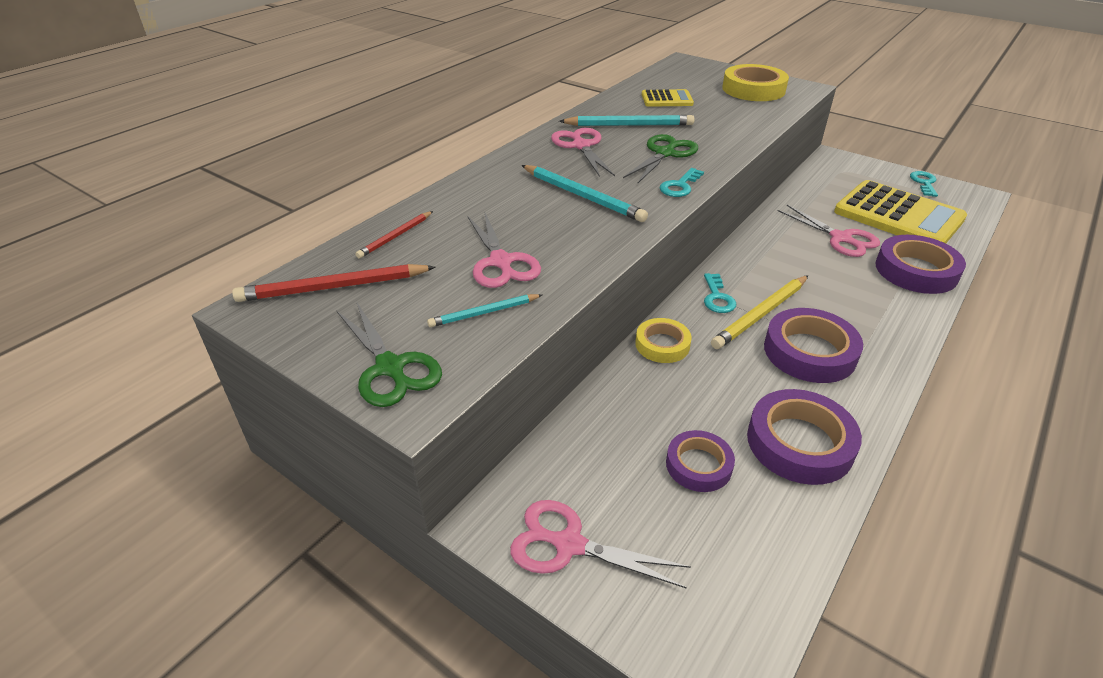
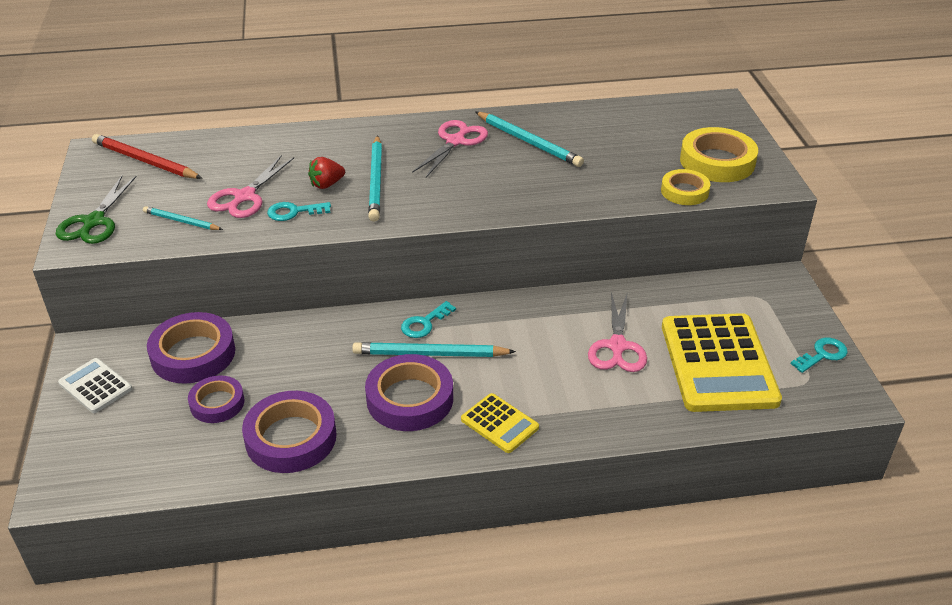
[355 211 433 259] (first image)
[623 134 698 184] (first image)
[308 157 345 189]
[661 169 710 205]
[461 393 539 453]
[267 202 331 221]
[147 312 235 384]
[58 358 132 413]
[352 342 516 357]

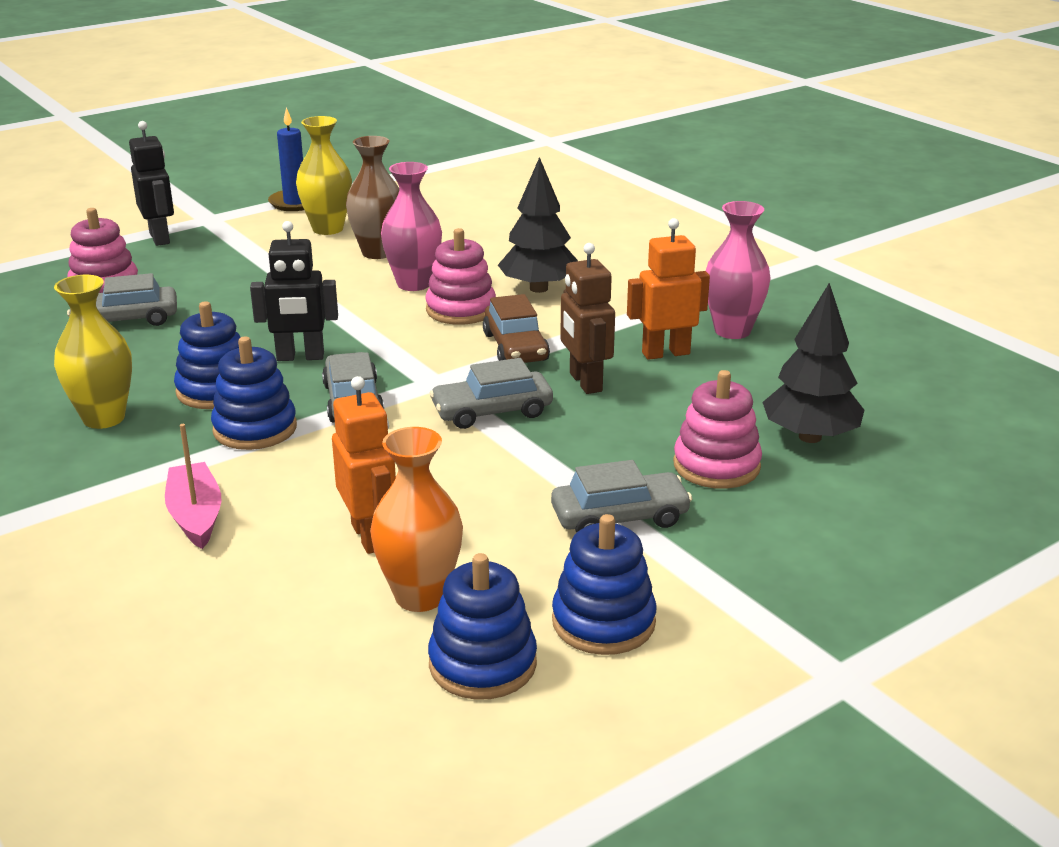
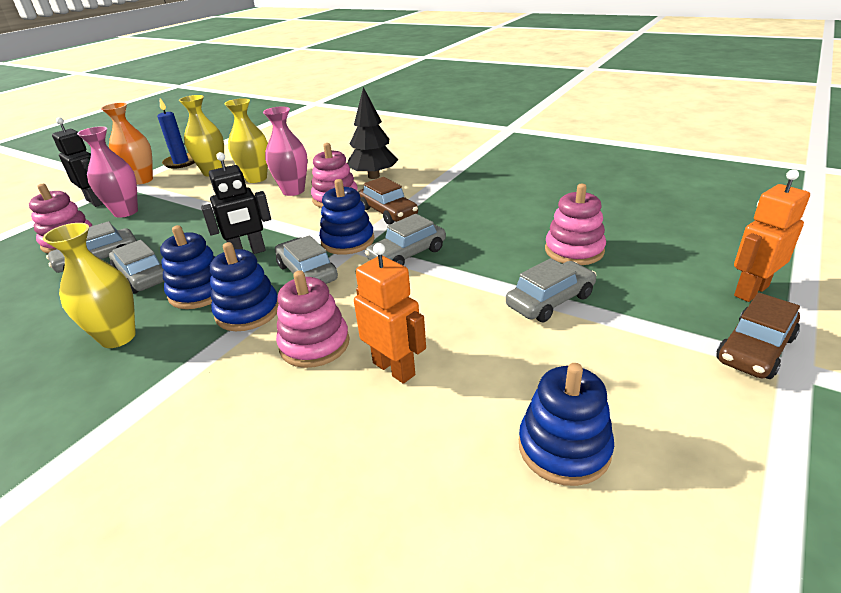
[165 424 221 549] (first image)
[560 243 615 394] (first image)
[762 283 864 443] (first image)
[109 240 164 294]
[276 270 350 368]
[716 293 800 379]
[101 103 153 185]
[319 179 374 255]
[734 169 810 302]
[77 126 138 218]
[224 98 268 183]

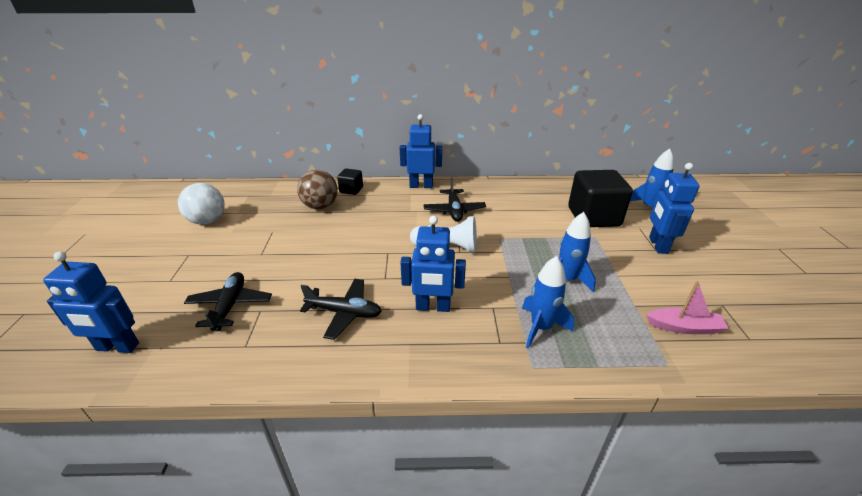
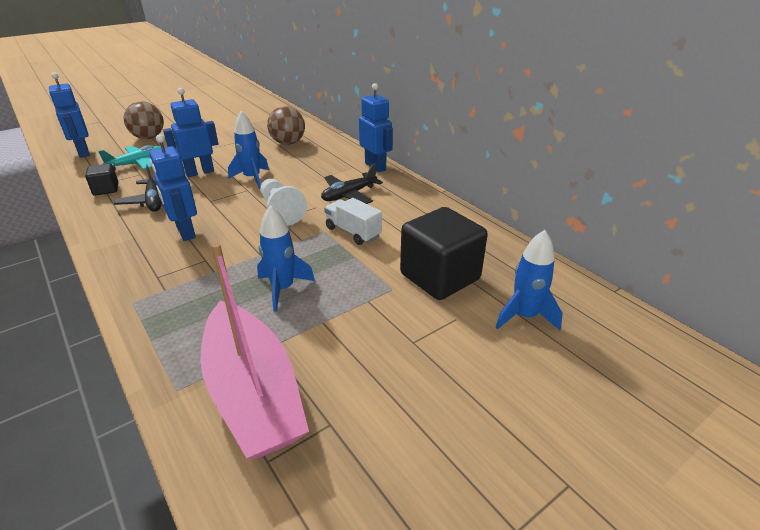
[178 183 225 225] (first image)
[124 101 164 139]
[324 198 382 245]
[85 163 118 195]
[228 111 269 189]
[163 88 219 177]
[98 145 161 170]
[200 243 309 458]

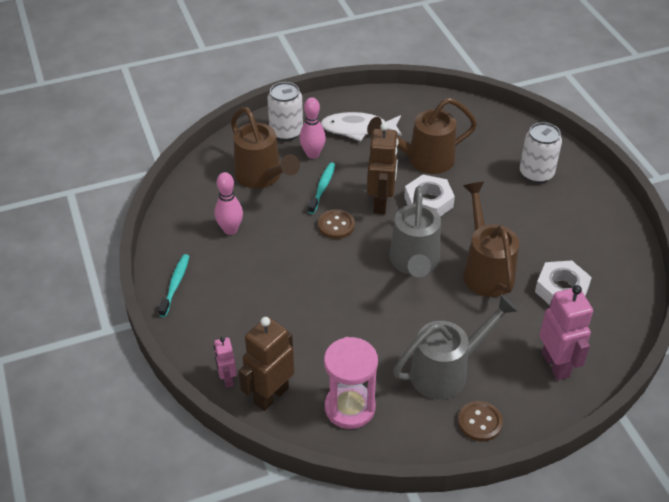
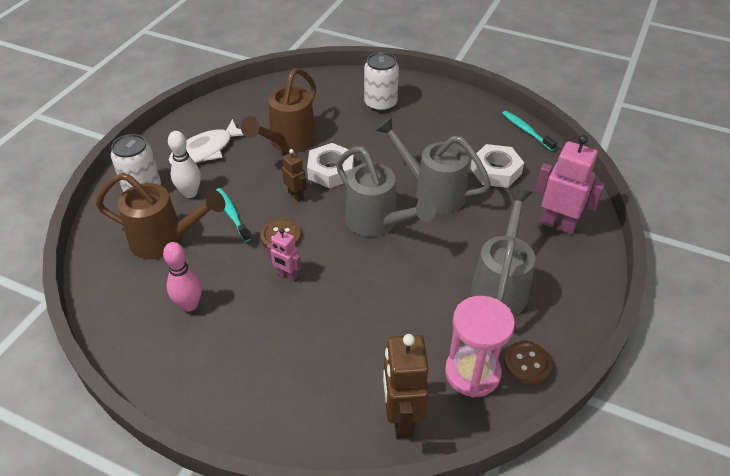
[502 111 557 151]
[267 229 301 281]
[504 341 552 384]
[168 131 201 198]
[375 116 491 214]
[282 149 307 202]

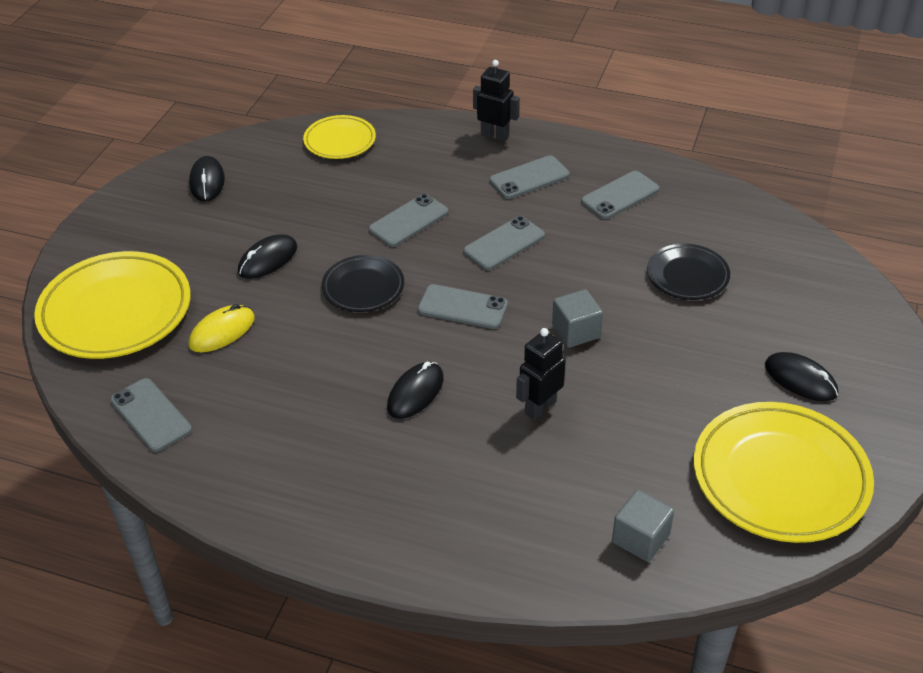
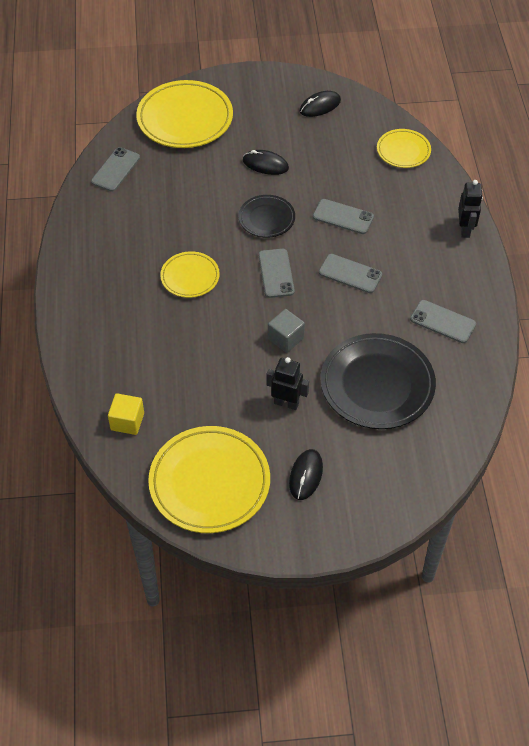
[189 304 255 352] (first image)
[489 155 570 199] (first image)
[266 357 309 410]
[160 251 220 298]
[108 393 144 435]
[321 333 436 429]

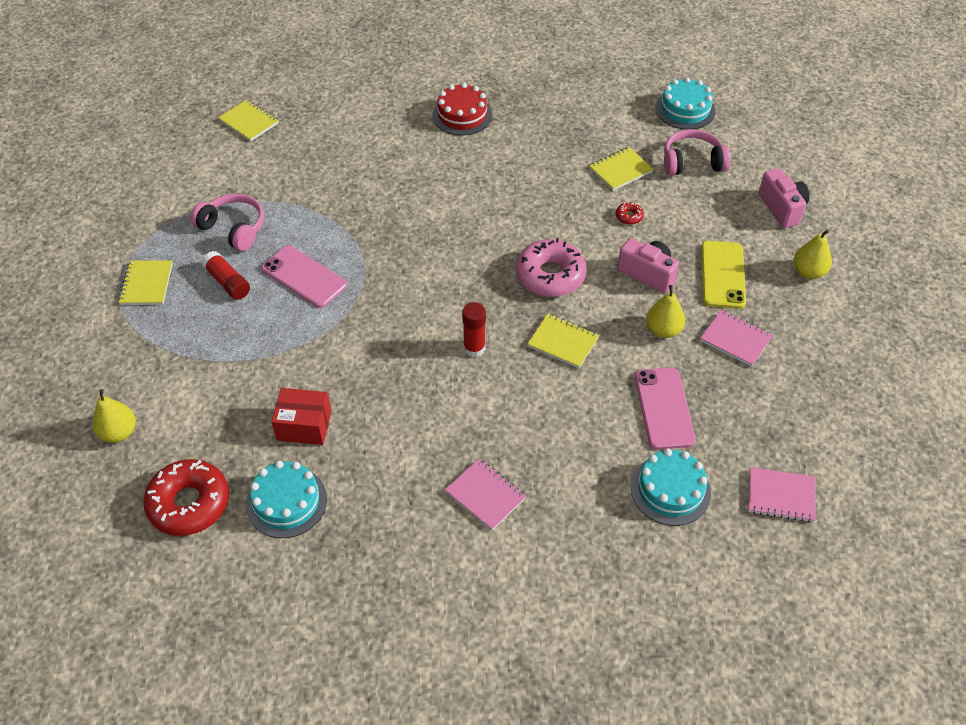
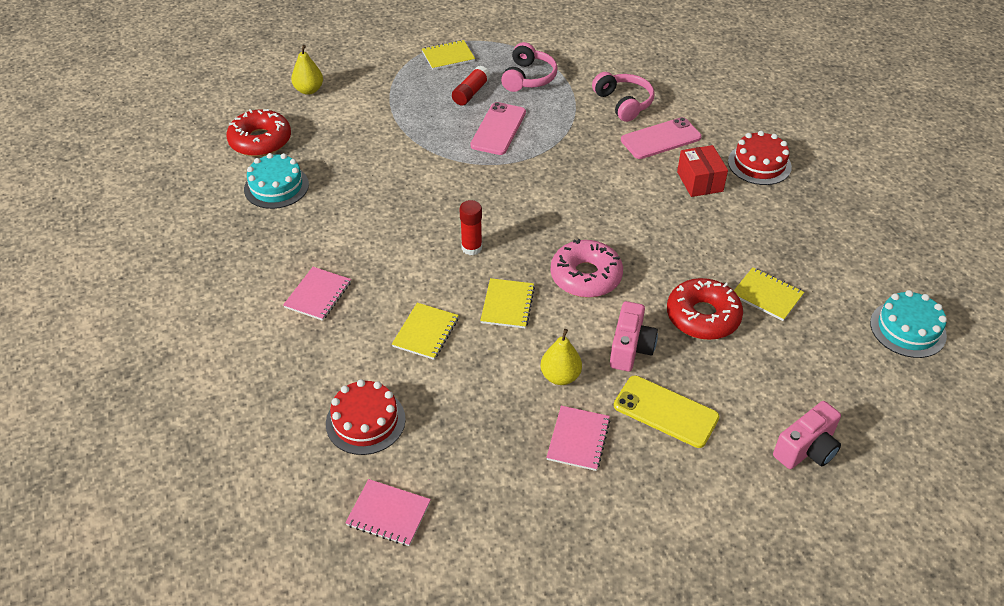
[793 229 832 279] (first image)
[392 303 459 360]
[677 145 728 197]
[621 117 702 159]
[592 72 655 122]
[326 379 406 455]
[614 375 720 448]
[345 479 431 546]
[667 278 743 340]

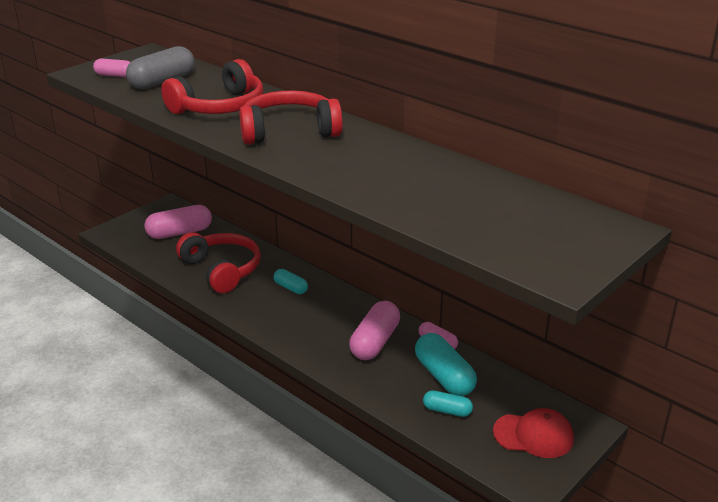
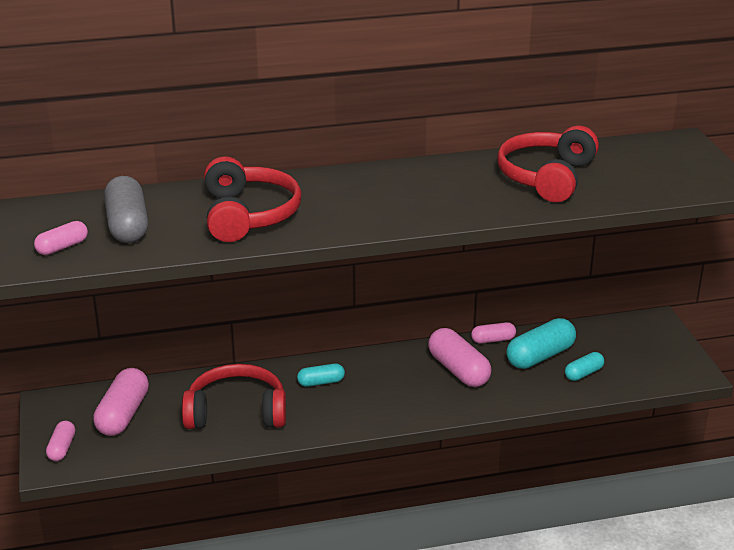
[493 408 574 458] (first image)
[46 421 75 461]
[497 126 599 202]
[506 318 576 369]

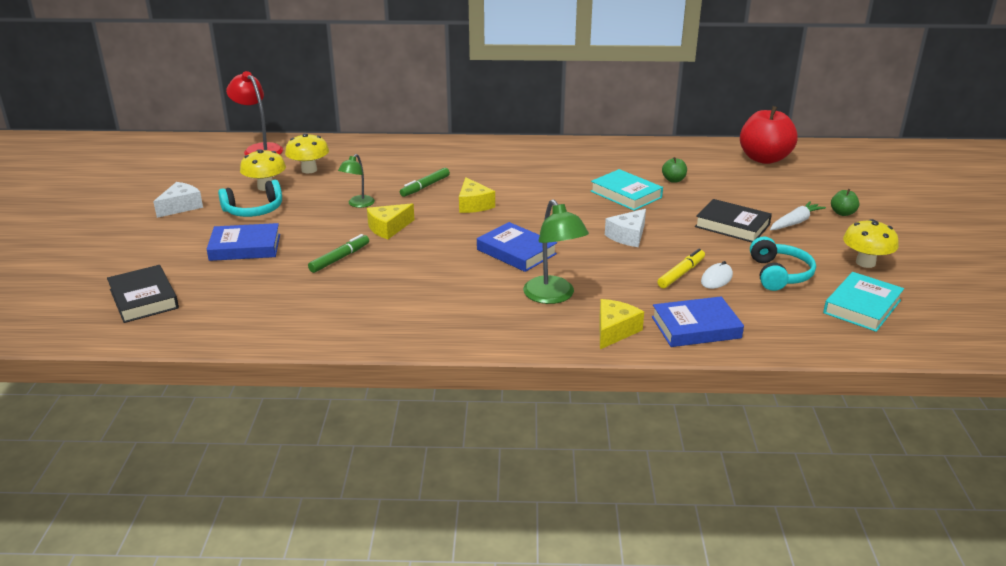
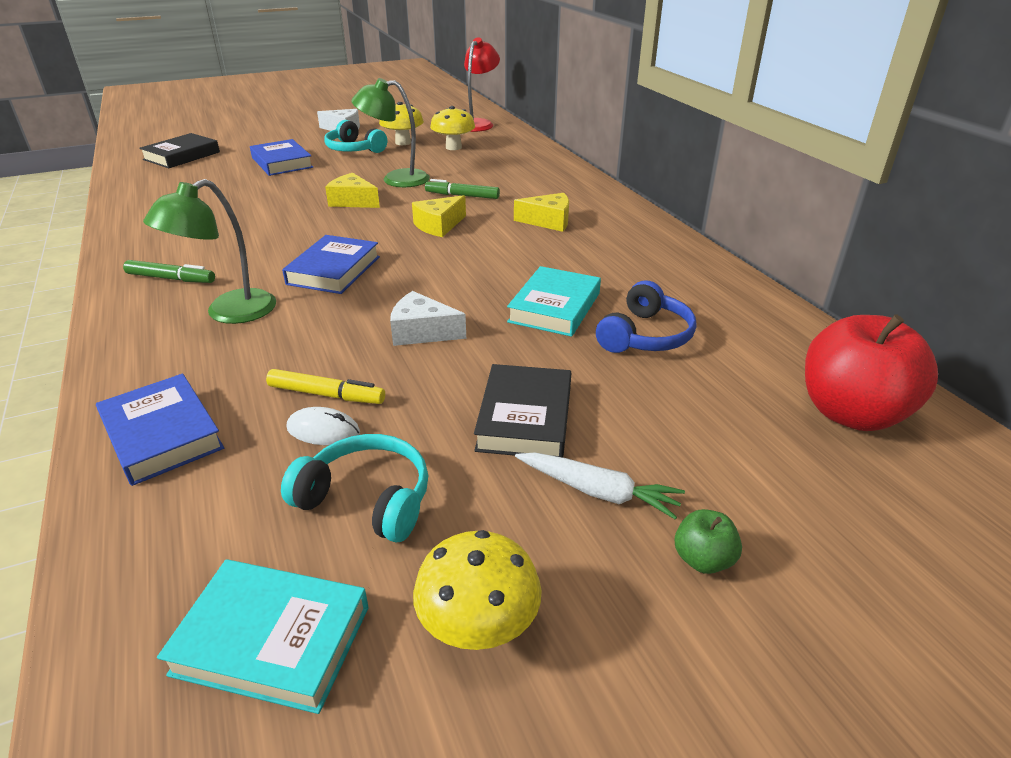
[123 260 215 283]
[514 193 569 232]
[596 280 697 353]
[281 434 428 542]
[351 78 430 188]

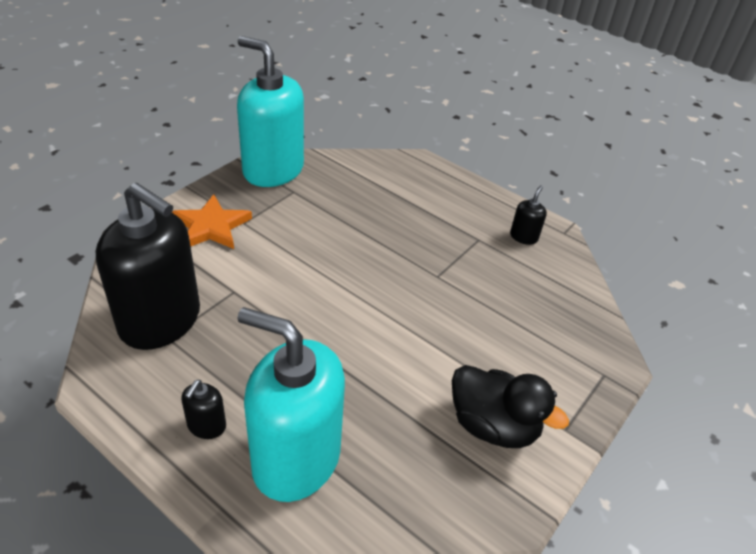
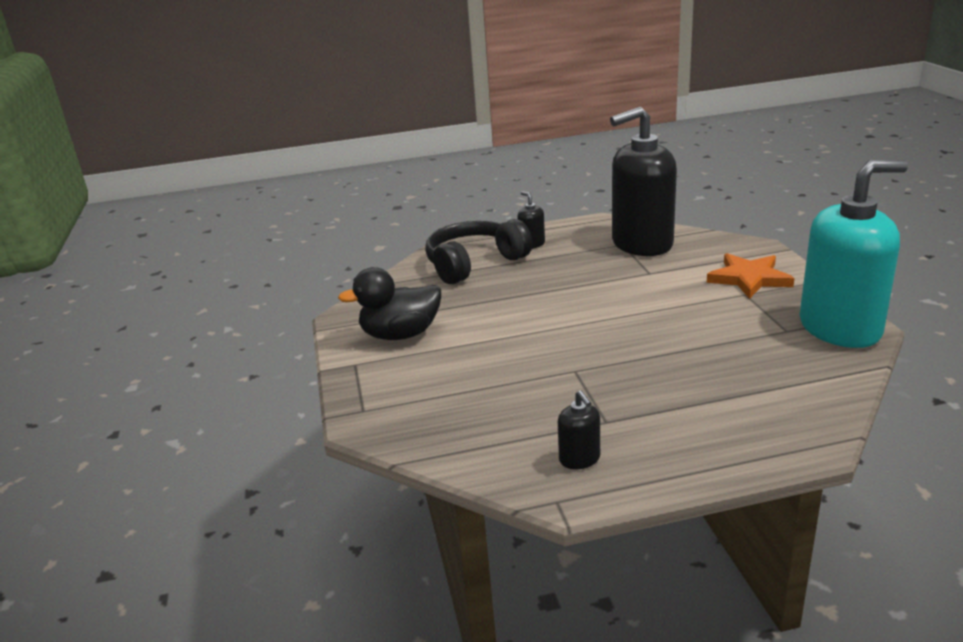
[425 219 533 284]

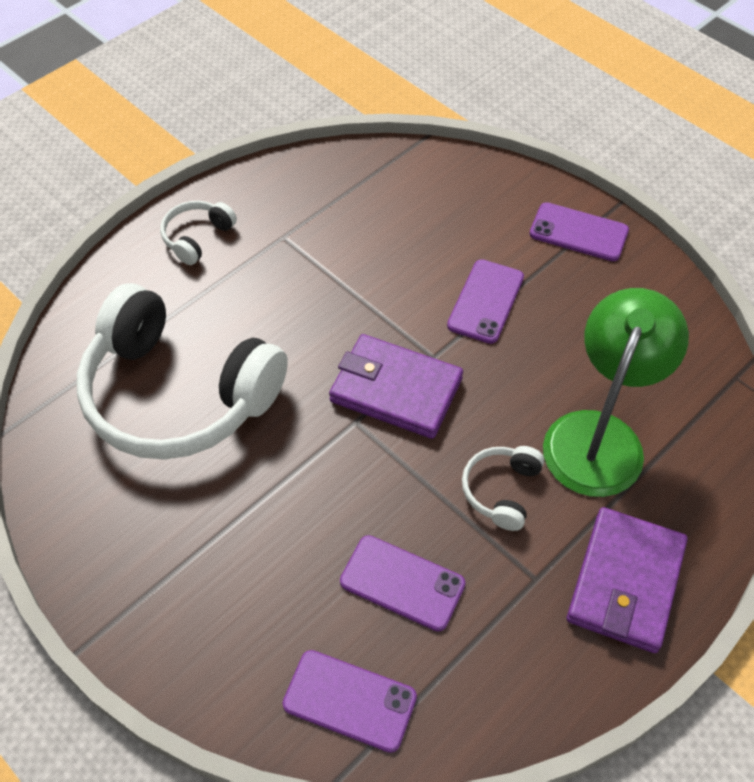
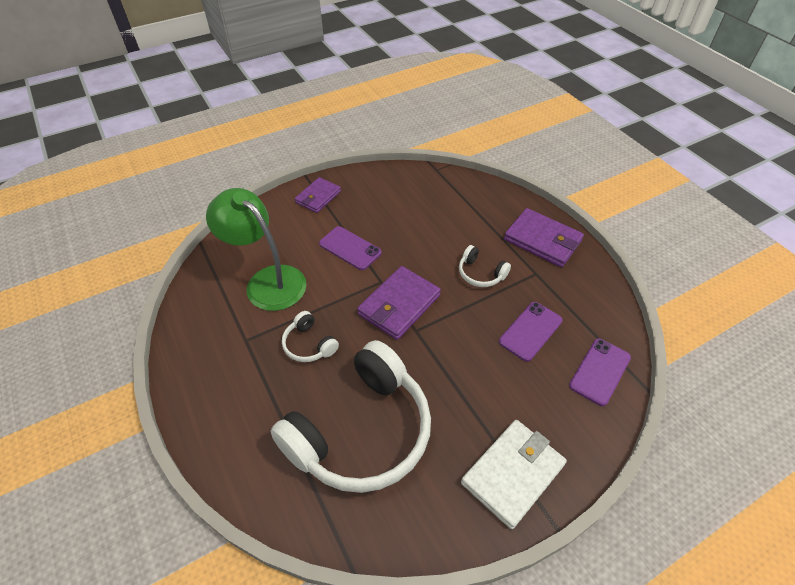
[461 420 567 529]
[282 311 339 362]
[206 188 307 311]
[295 177 341 213]

